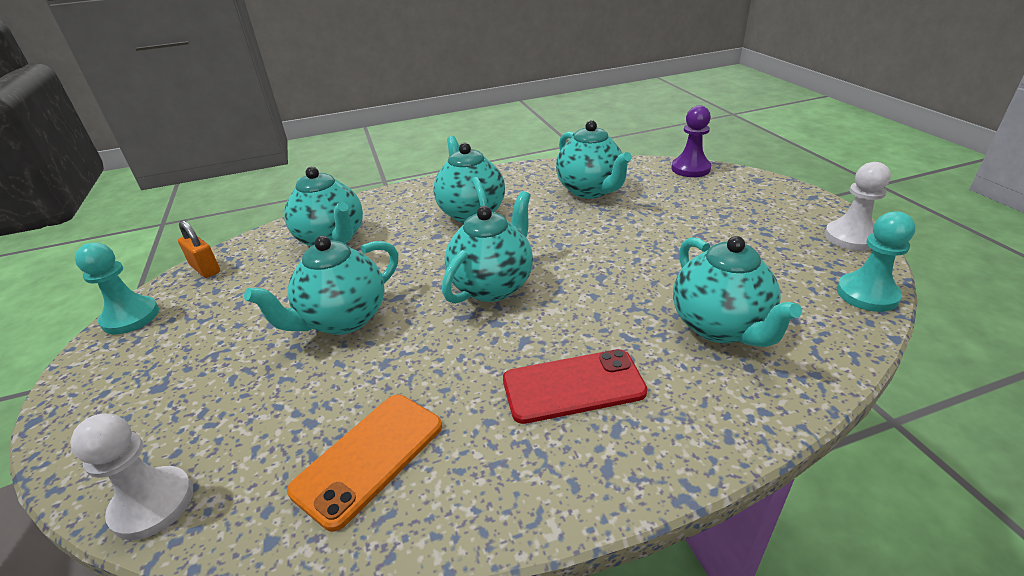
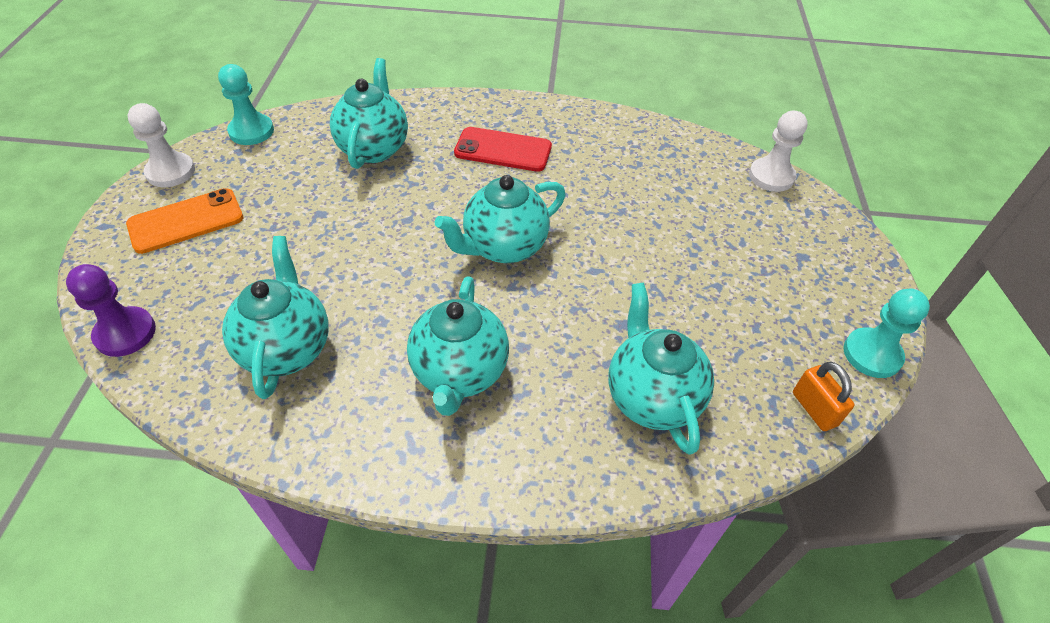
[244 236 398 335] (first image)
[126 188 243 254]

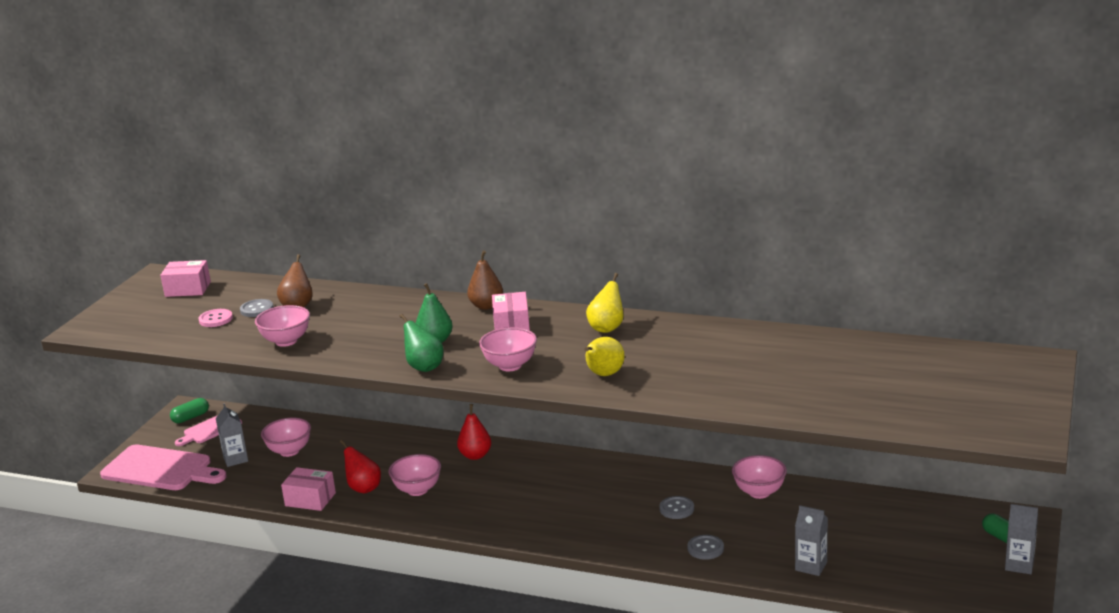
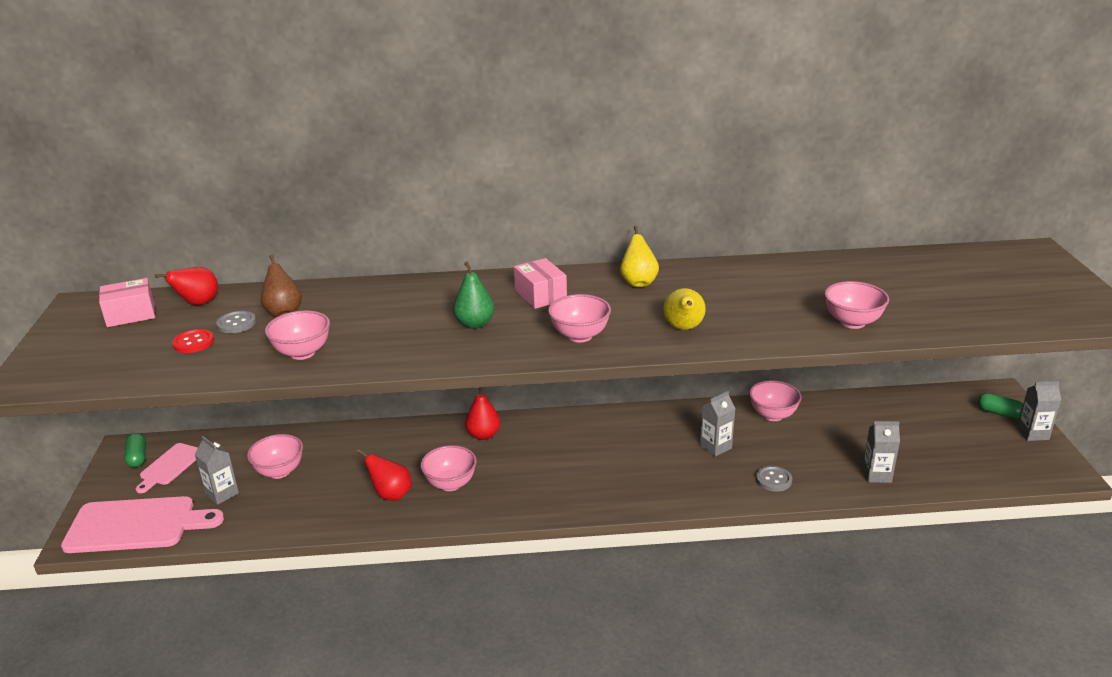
[281 467 336 511] (first image)
[400 314 443 372] (first image)
[467 250 503 310] (first image)
[155 267 218 305]
[825 281 889 329]
[700 391 735 457]
[172 329 214 353]
[124 433 146 468]

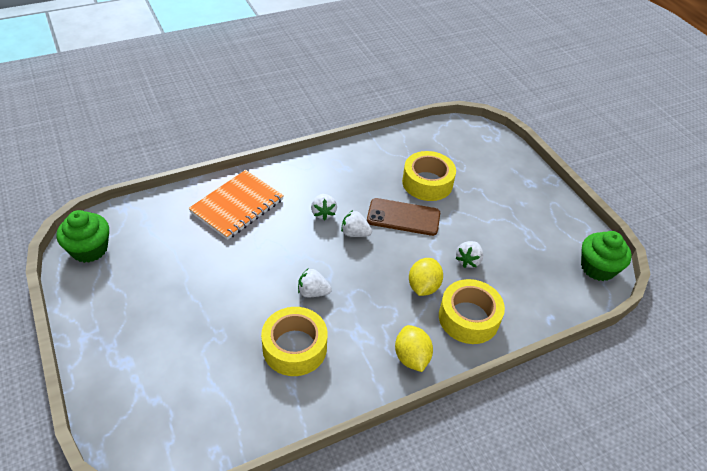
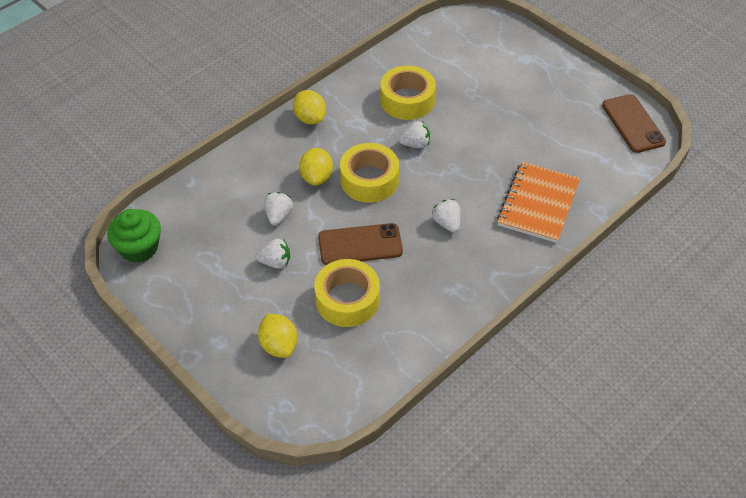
[258 314 297 358]
[255 239 290 269]
[340 143 399 203]
[602 94 666 153]

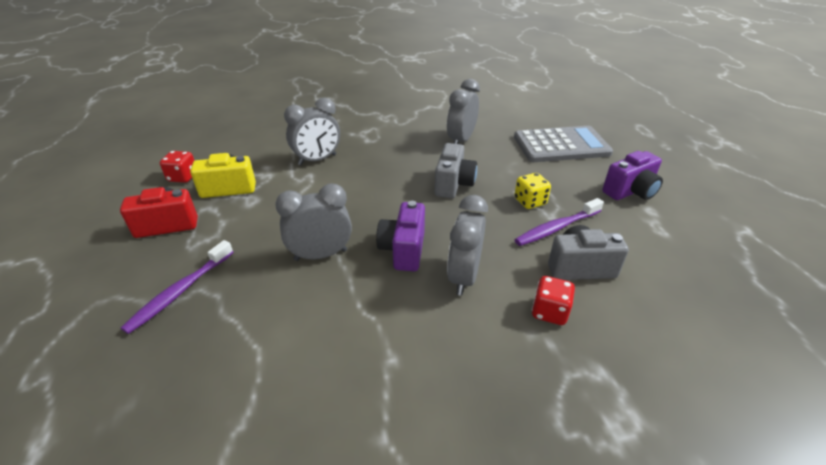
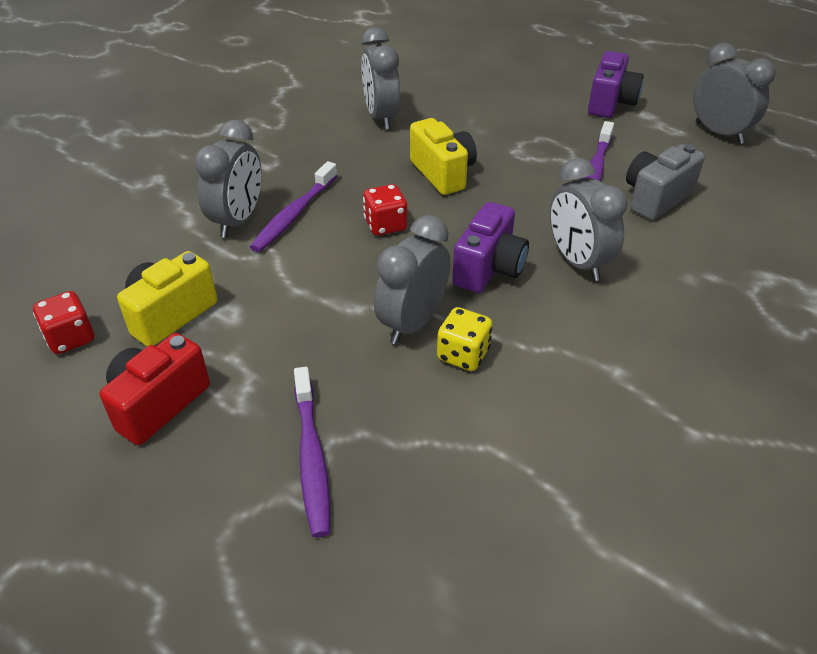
[514 126 613 162] (first image)
[250 161 337 252]
[693 43 776 144]
[437 307 492 371]
[363 184 407 236]
[410 118 477 195]
[452 202 529 293]

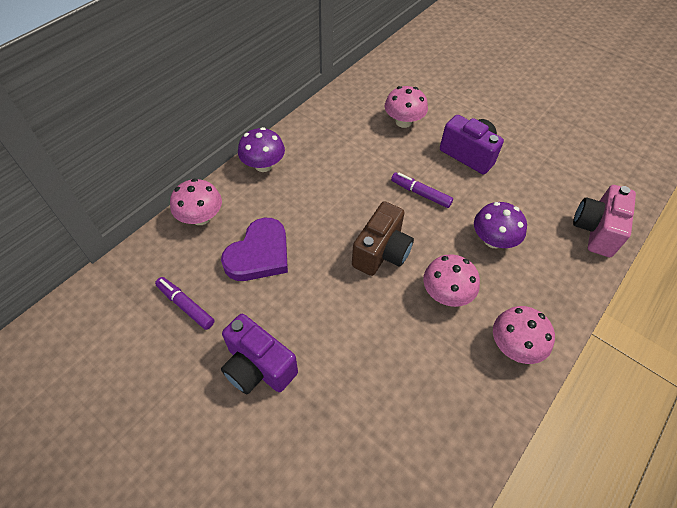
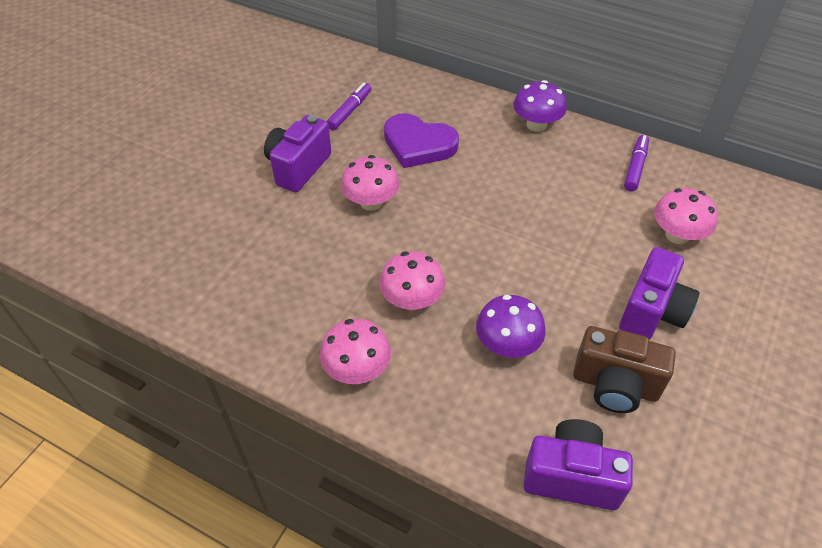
[341 155 400 211]
[573 326 676 413]
[624 135 649 191]
[524 419 633 510]

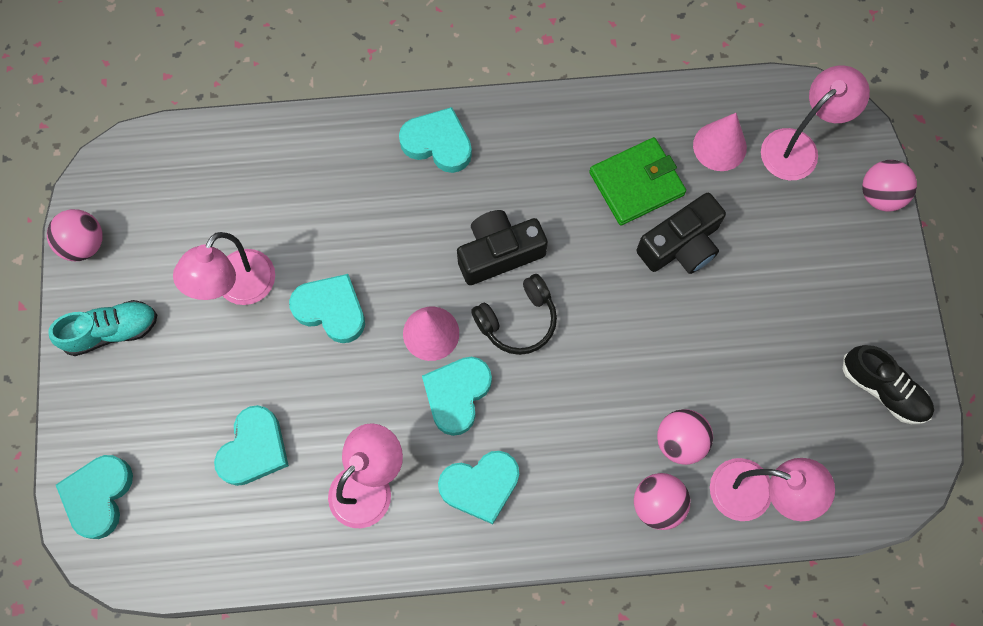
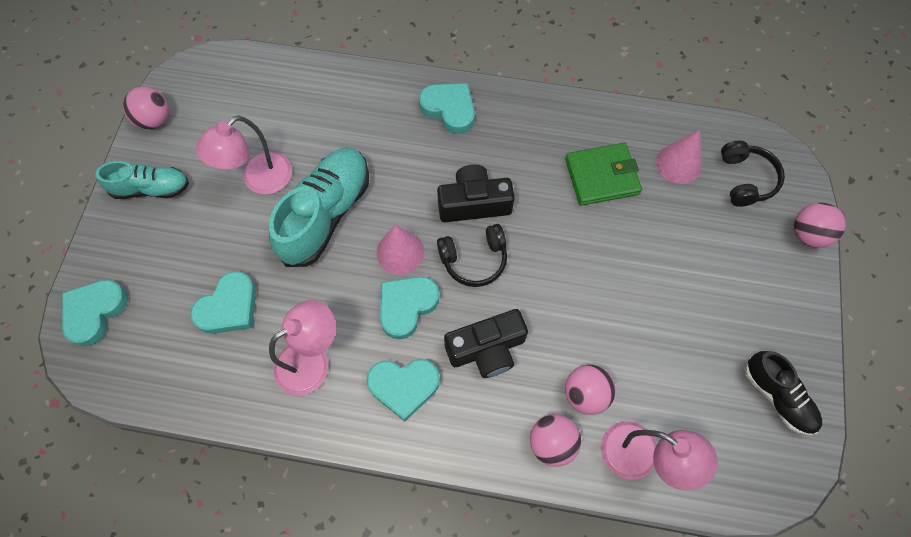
[444 309 528 378]
[269 147 369 267]
[721 141 785 207]

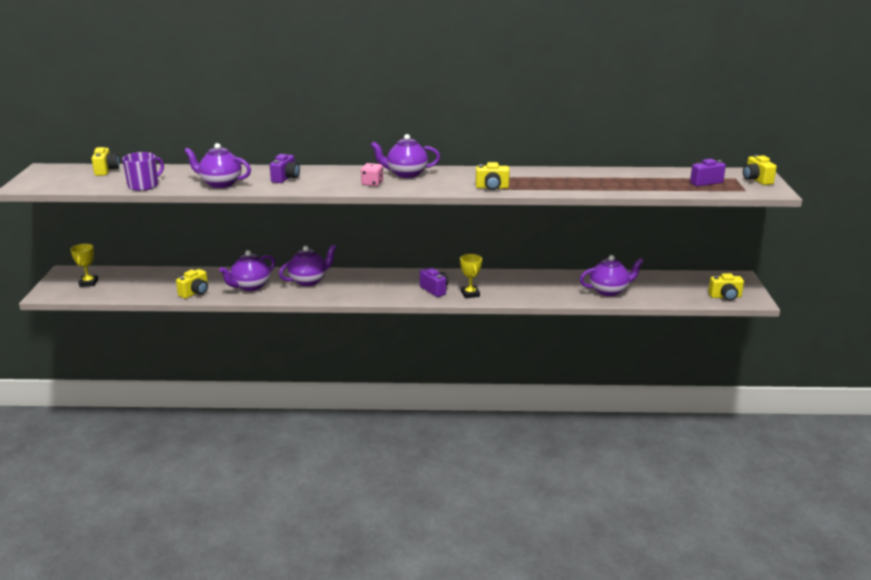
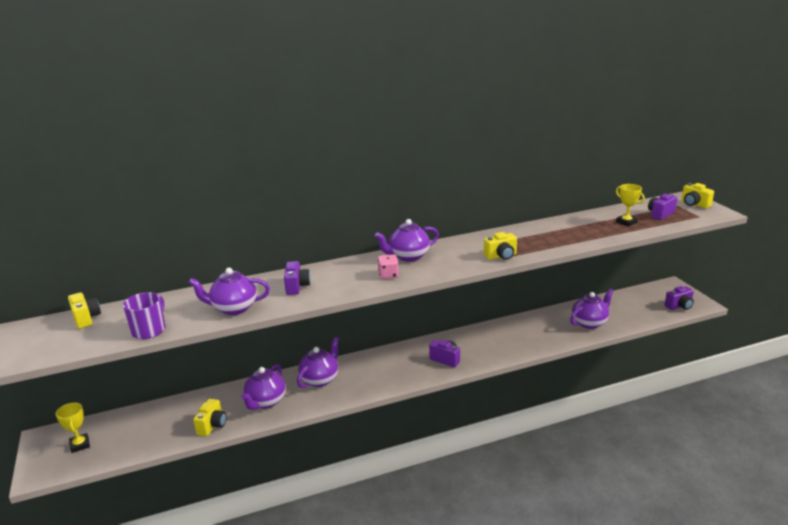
[616 184 645 226]
[665 286 694 310]

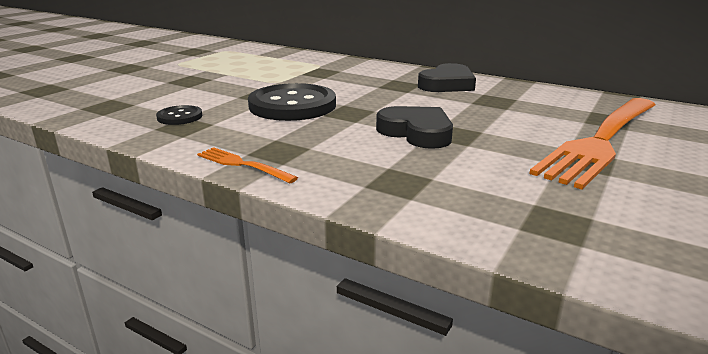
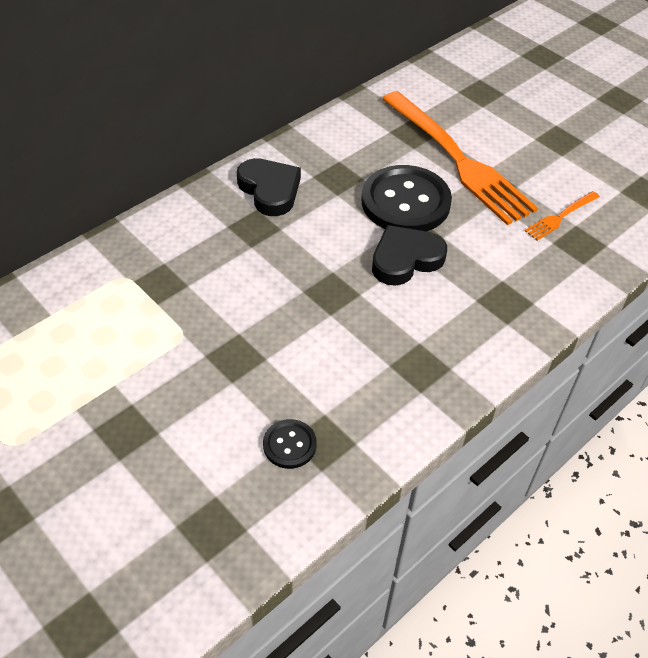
[525 191 600 241]
[361 165 452 231]

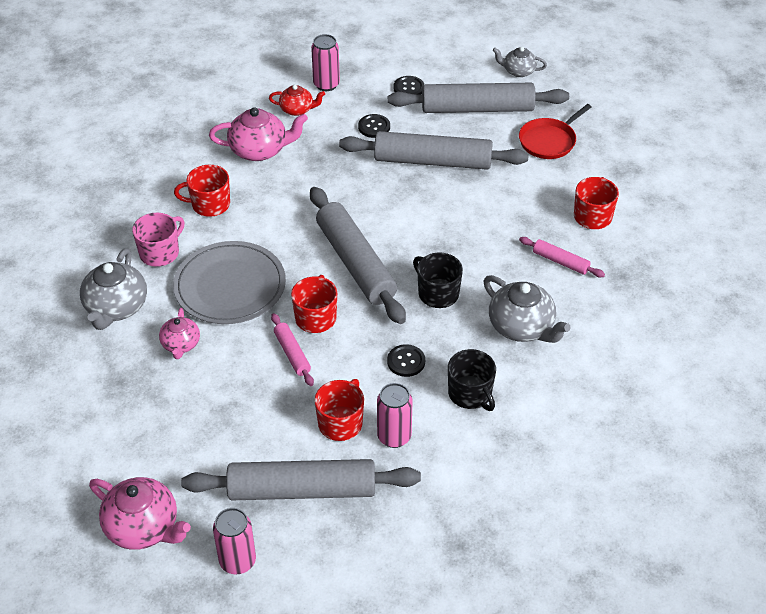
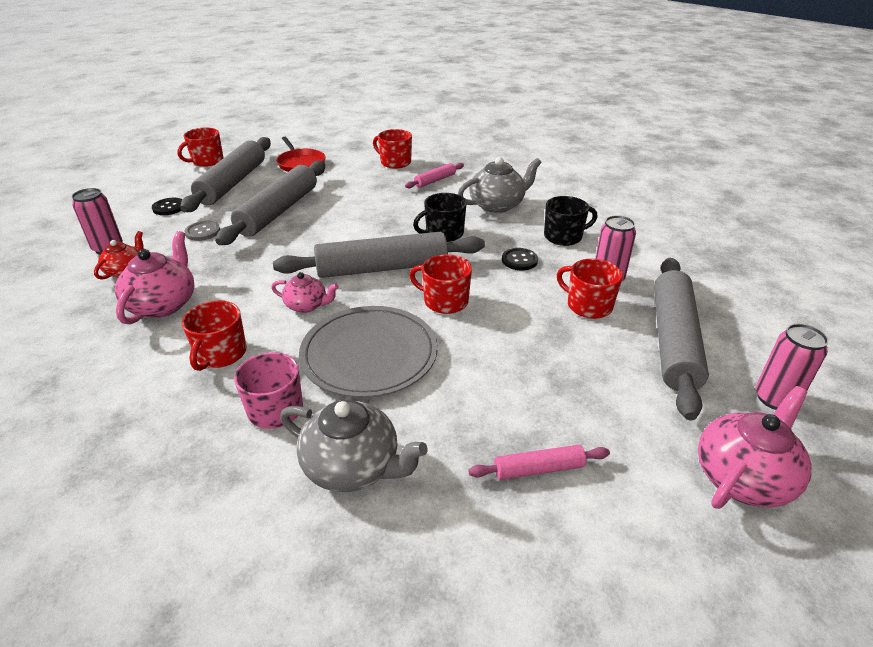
[271 272 339 313]
[468 445 610 480]
[177 128 223 167]
[184 221 220 241]

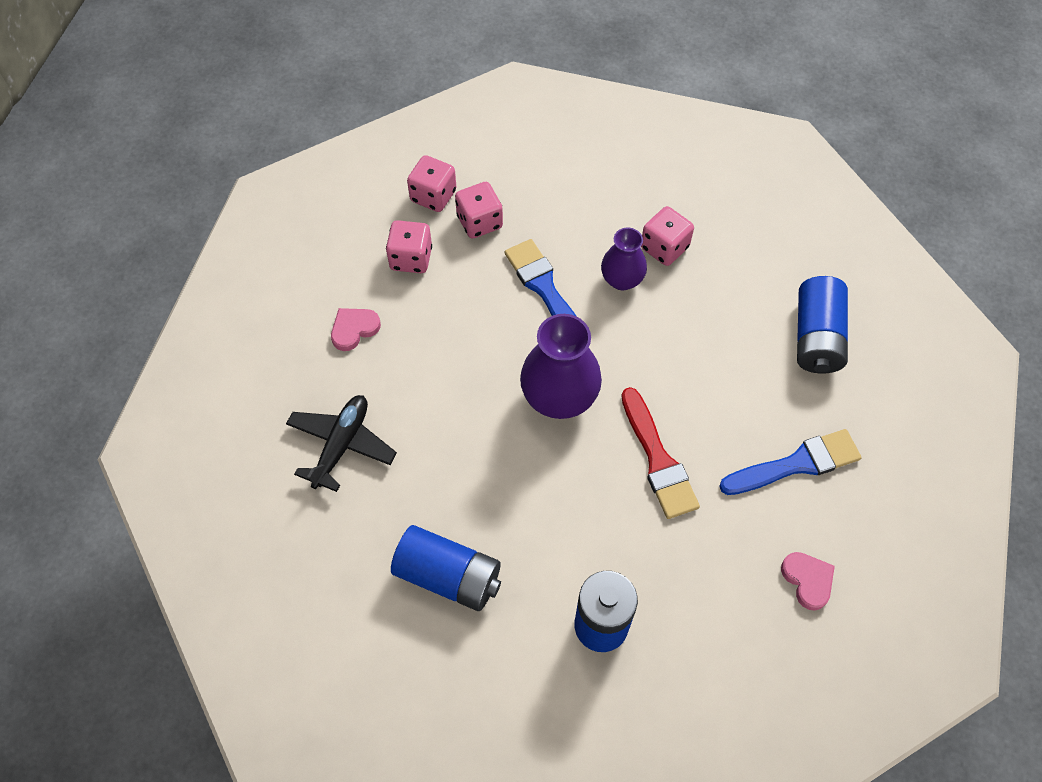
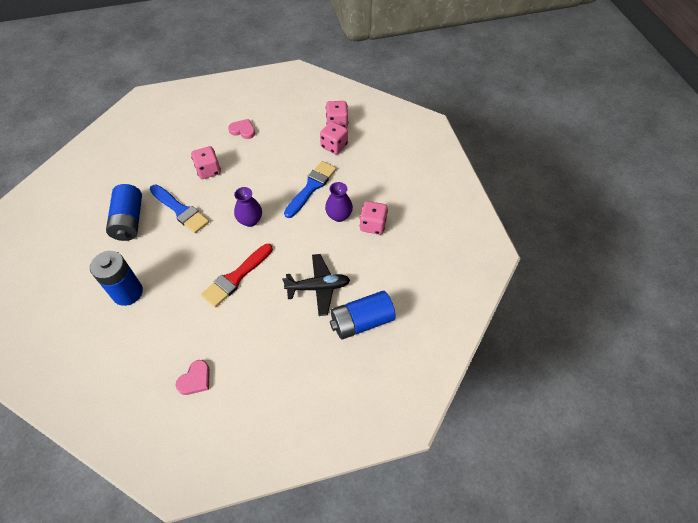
[282 254 350 316]
[191 146 221 179]
[150 185 209 233]
[234 187 262 227]

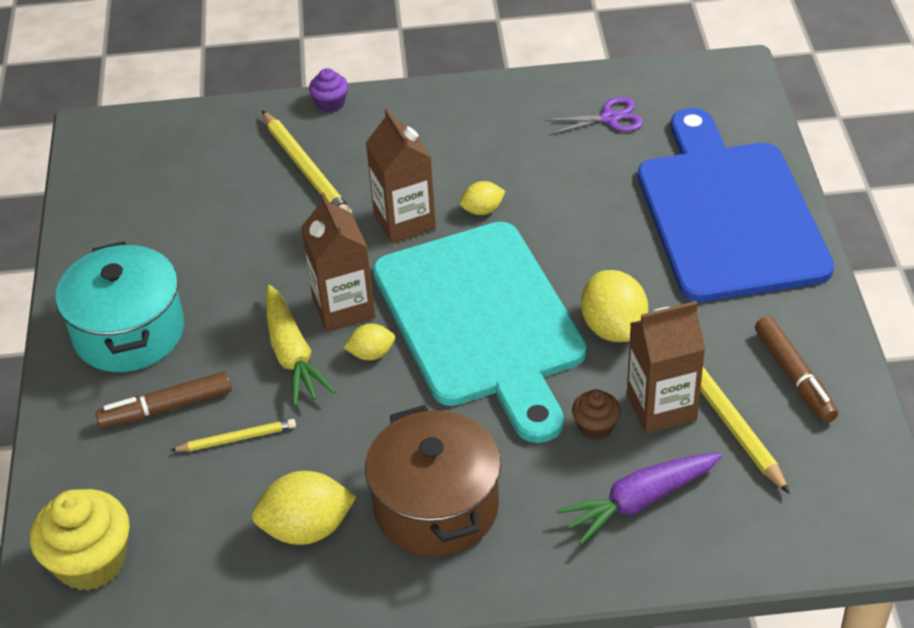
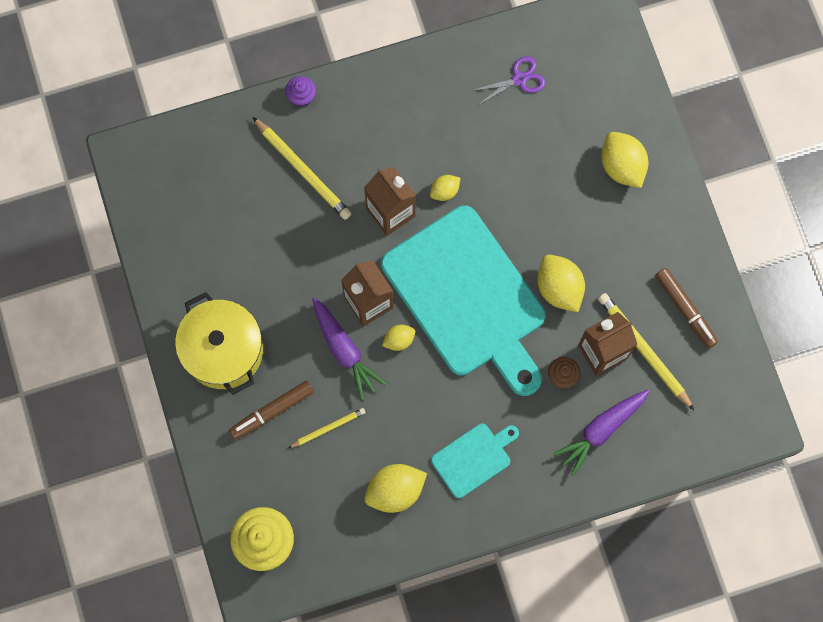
[431 423 519 498]
[601 132 649 188]
[175 292 263 395]
[312 298 387 400]

